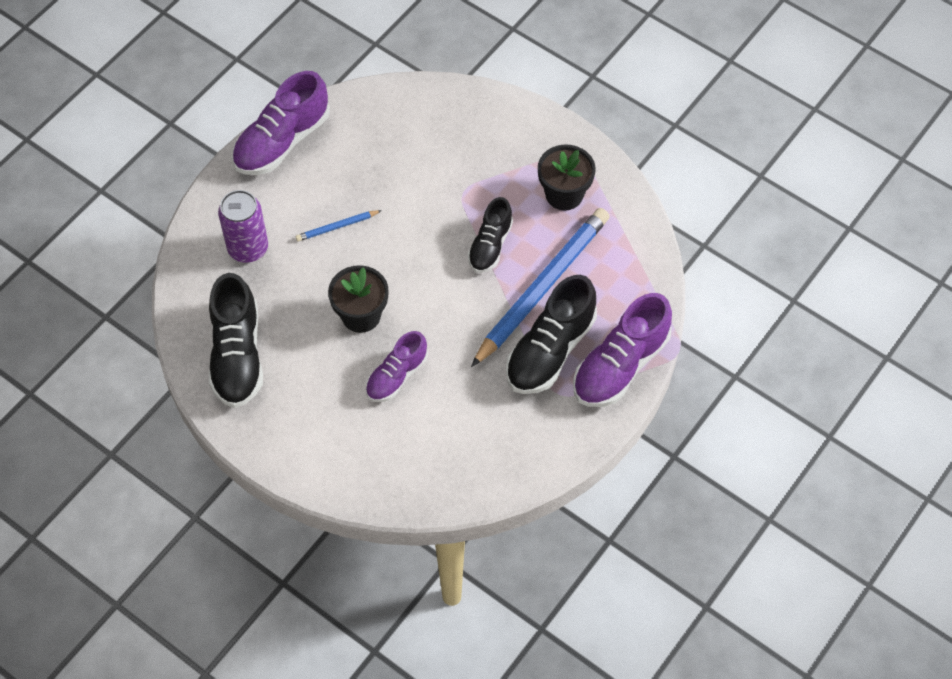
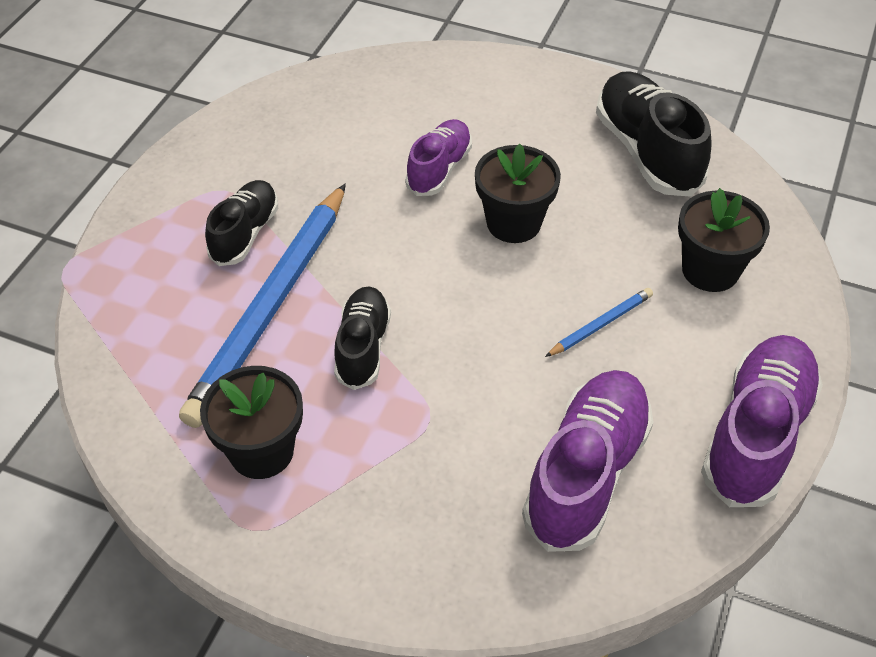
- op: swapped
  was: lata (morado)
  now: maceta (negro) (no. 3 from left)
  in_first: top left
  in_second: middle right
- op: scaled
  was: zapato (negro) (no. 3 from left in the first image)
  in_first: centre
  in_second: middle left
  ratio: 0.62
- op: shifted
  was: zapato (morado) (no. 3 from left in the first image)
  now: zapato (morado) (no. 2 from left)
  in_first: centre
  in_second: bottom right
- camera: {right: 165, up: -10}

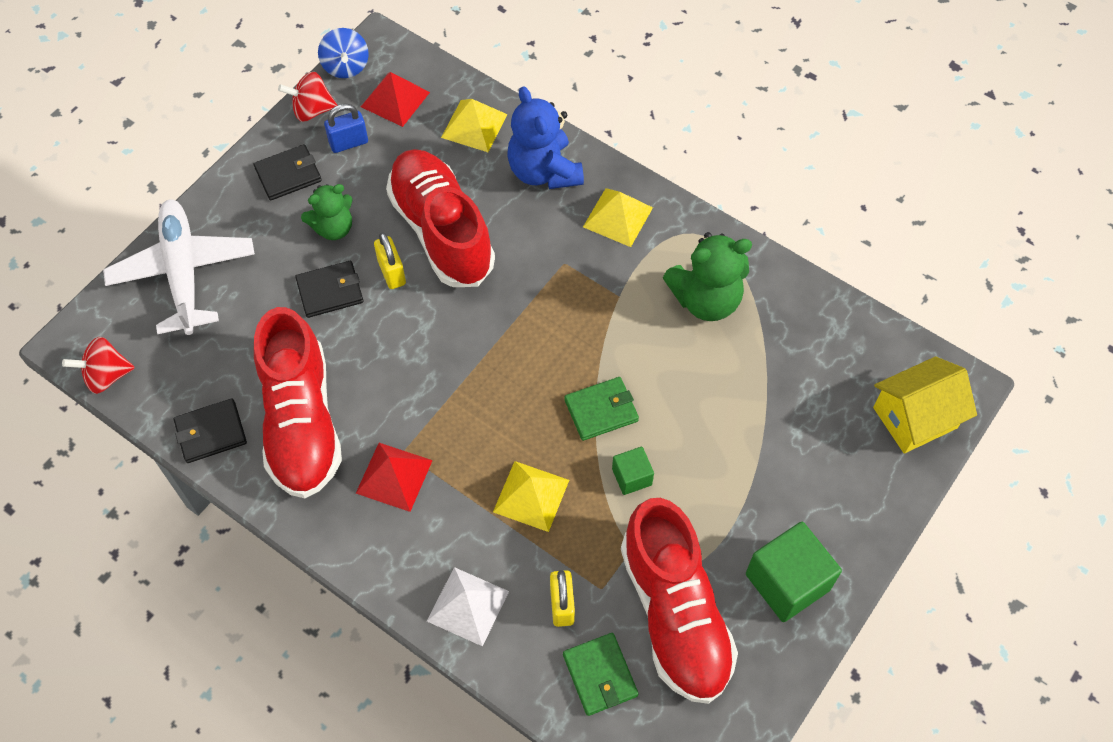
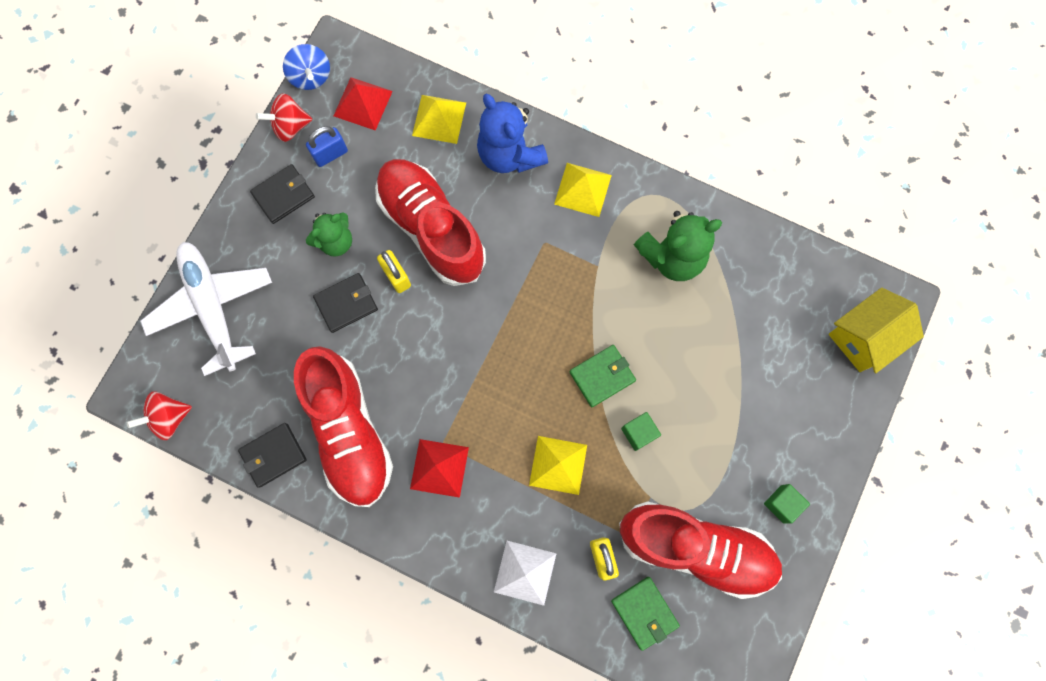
- op: rotated
  was: zapato (rojo) (no. 3 from left)
  in_first: bottom centre
  in_second: bottom right
  clockwise: -45
- op: scaled
  was: cubo (verde) (no. 2 from left)
  in_first: bottom right
  in_second: bottom right
  ratio: 0.53
- camera: {right: -10, up: 15}

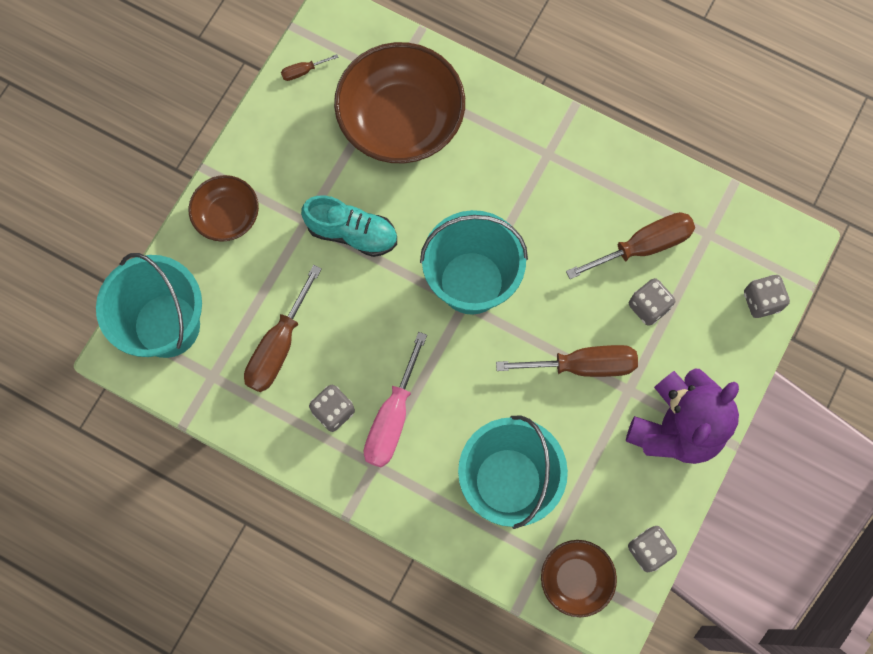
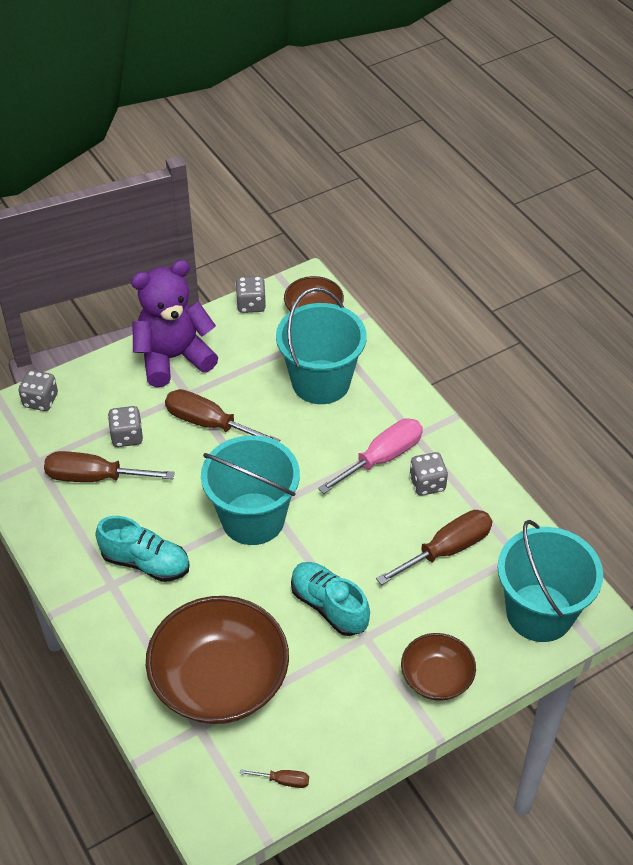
- op: new
  now: zapato (turquesa) (no. 1 from left)
  in_second: middle left
- camera: {right: -150, up: -25}

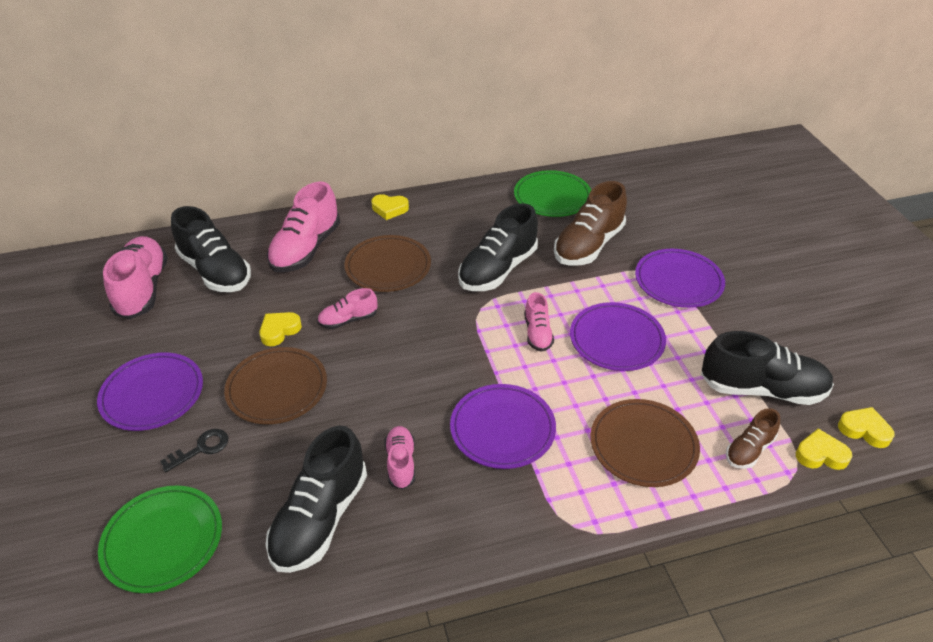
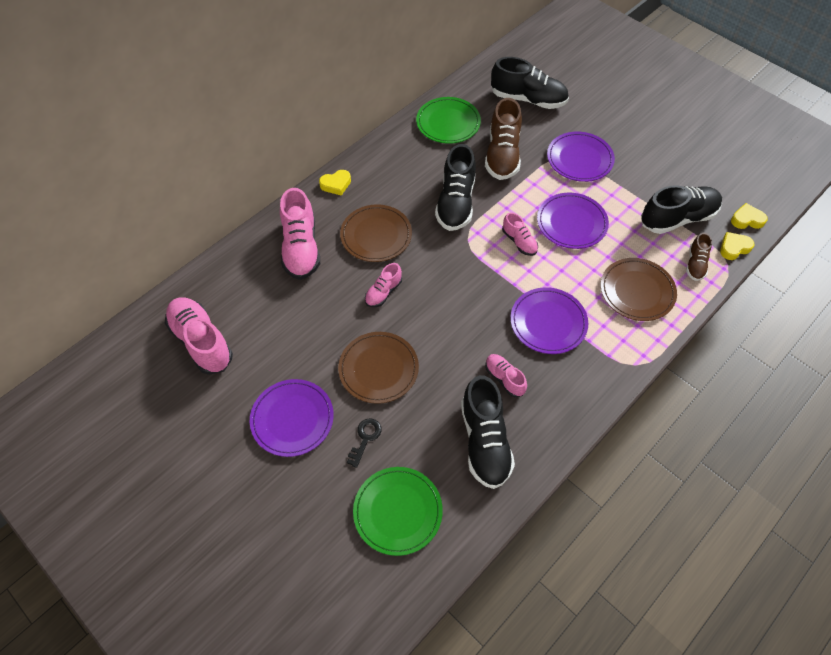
- op: shifted
  was: zapato (negro) (no. 1 from left in the first image)
  now: zapato (negro) (no. 3 from left)
  in_first: middle left
  in_second: top centre
- op: gone
  was: corazón (amarillo) (no. 1 from left)
  in_first: middle left
- camera: {right: -30, up: 15}

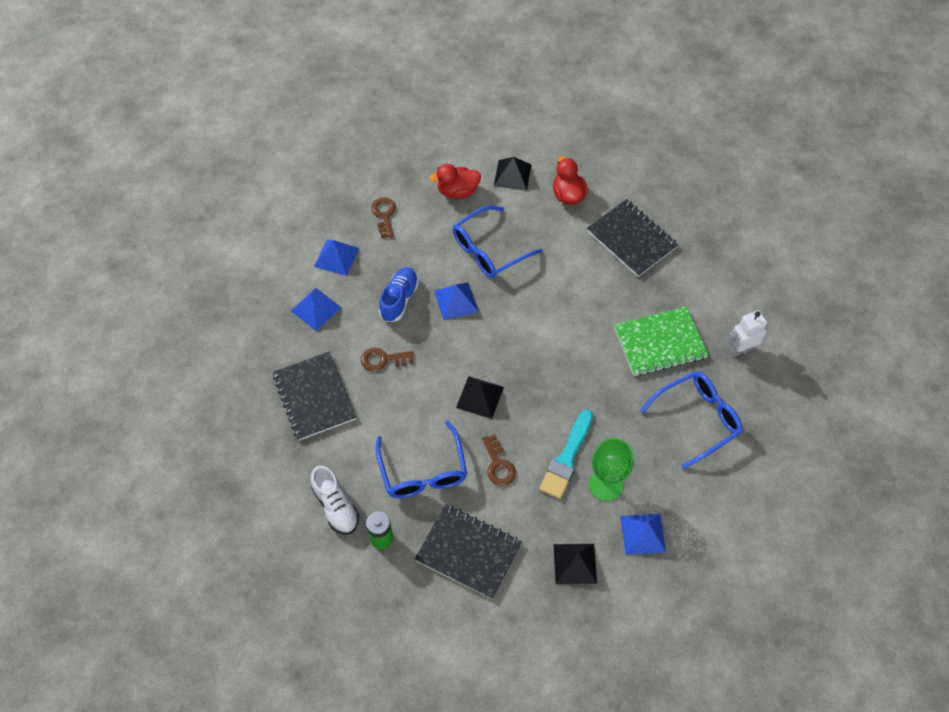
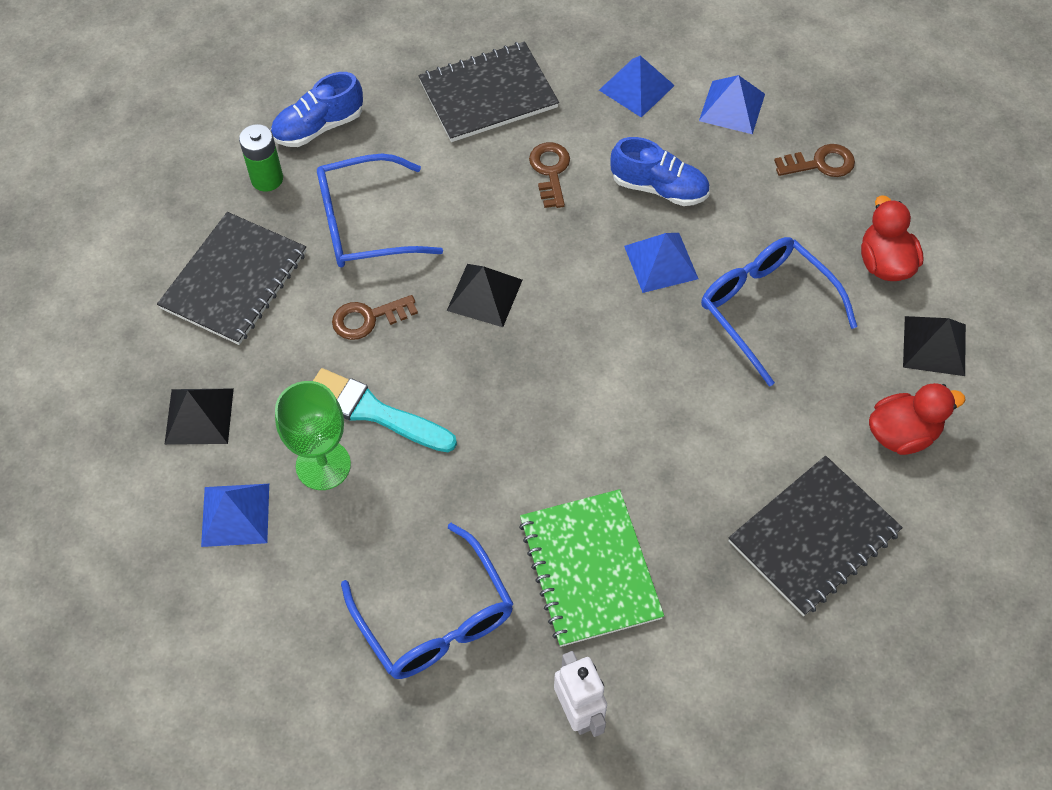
- op: repainted
  was: zapato (blanco)
  now: zapato (azul) (no. 1 from left)
  in_first: bottom centre
  in_second: top left
- camera: {right: 90, up: 0}

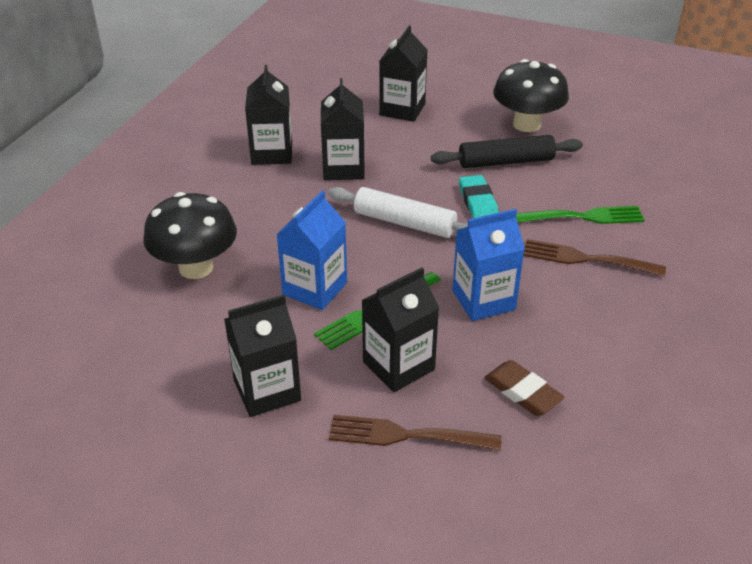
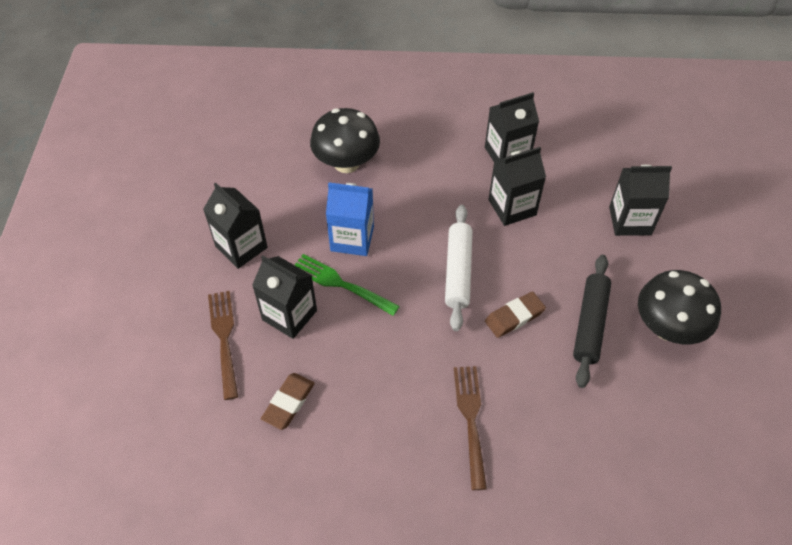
- op: rotated
  was: rodillo (negro)
  in_first: top right
  in_second: middle right
  clockwise: 45
- op: repainted
  was: goma de borrar (turquesa)
  now: goma de borrar (marrón) (no. 2 from left)
  in_first: centre
  in_second: centre
- op: gone
  was: tenedor (verde) (no. 2 from left)
  in_first: middle right
- op: gone
  was: cartón de leche (azul) (no. 2 from left)
  in_first: centre
- camera: {right: 70, up: 15}

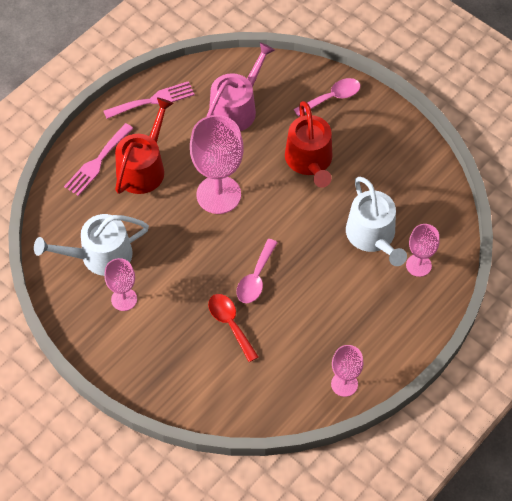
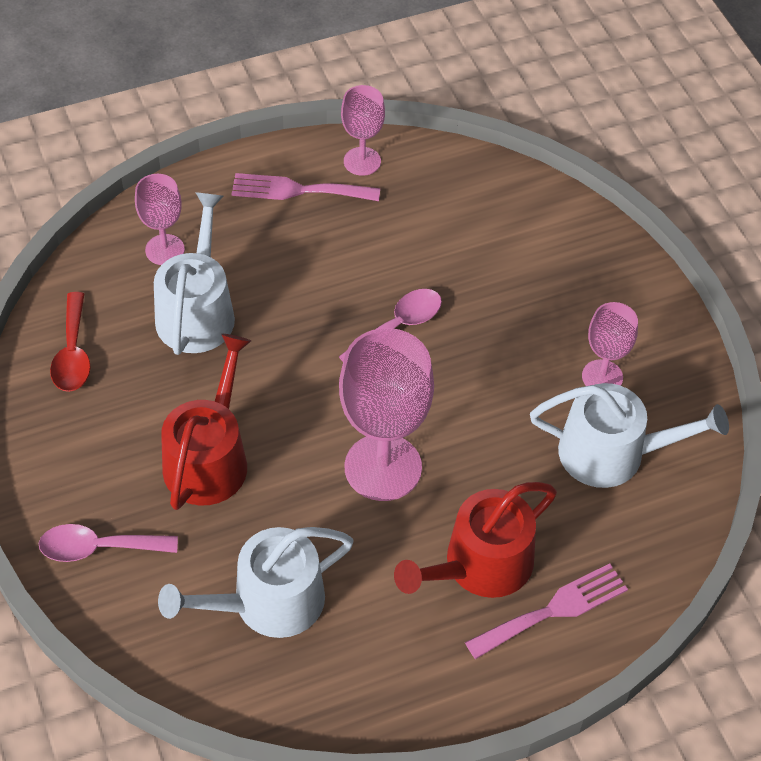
- op: repainted
  was: regadera (rosa)
  now: regadera (blanco) (no. 2 from left)
  in_first: top centre
  in_second: bottom centre
- op: shifted
  was: tenedor (rosa) (no. 2 from left in the first image)
  now: tenedor (rosa) (no. 1 from left)
  in_first: top left
  in_second: top centre
- op: shifted
  was: cuchara (rojo)
  in_first: centre
  in_second: middle left
- camera: {right: -155, up: -5}

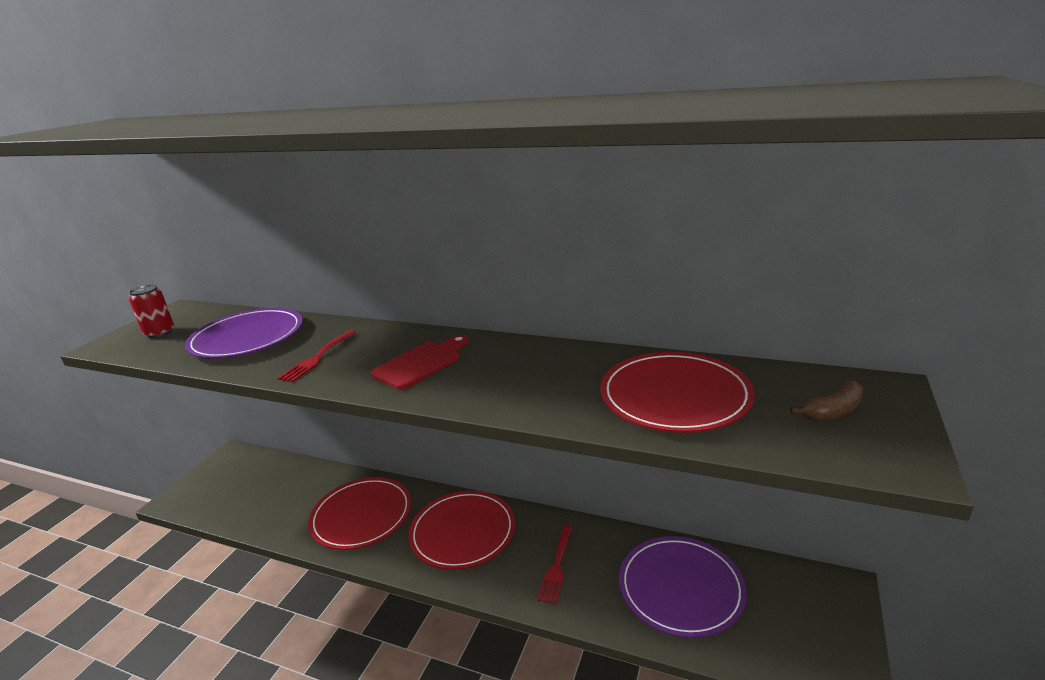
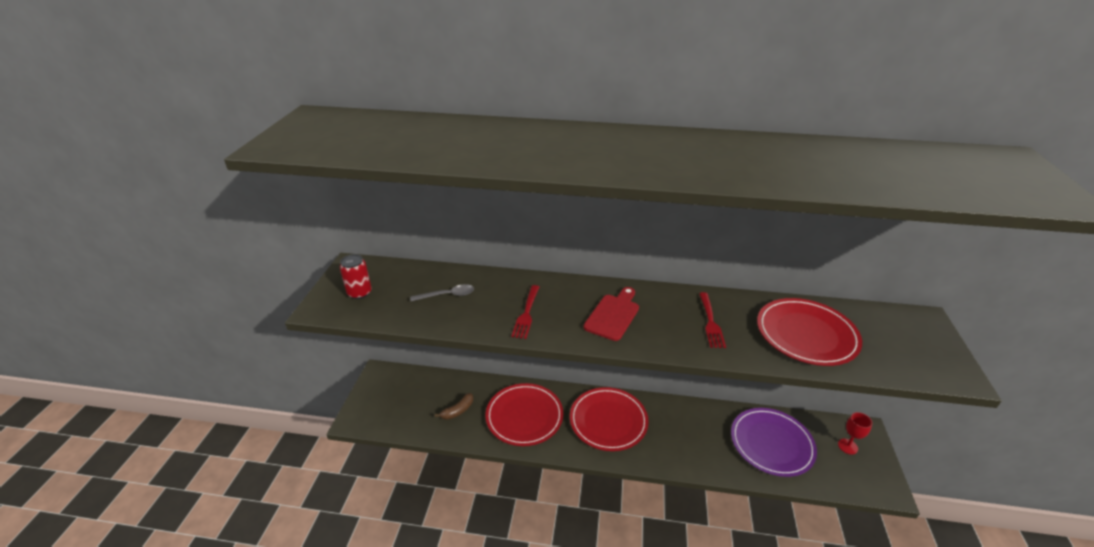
- op: swapped
  was: plato (morado) (no. 1 from left)
  now: cuchara (gris)
  in_first: middle left
  in_second: centre
- op: shifted
  was: plátano (marrón)
  in_first: middle right
  in_second: bottom centre
- op: shifted
  was: tenedor (rojo) (no. 2 from left)
  in_first: bottom centre
  in_second: centre
- op: new
  now: copa (rojo)
  in_second: bottom right
- camera: {right: -15, up: 10}

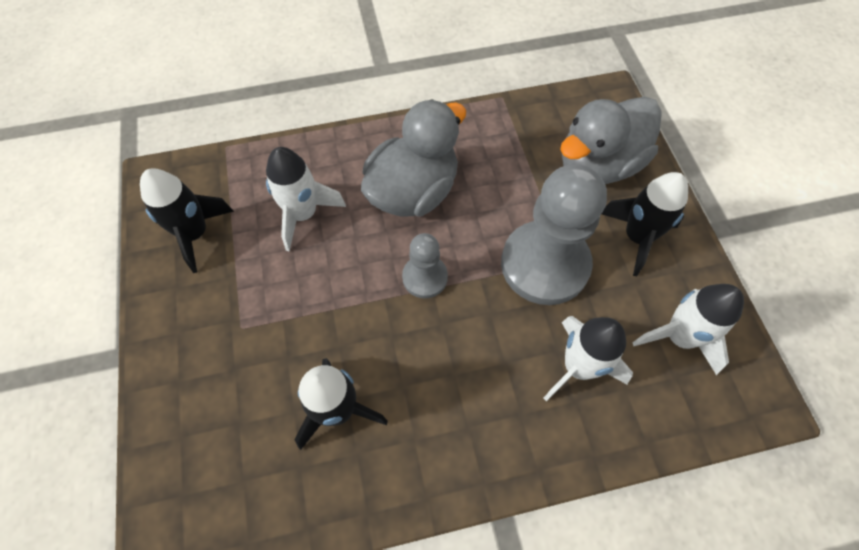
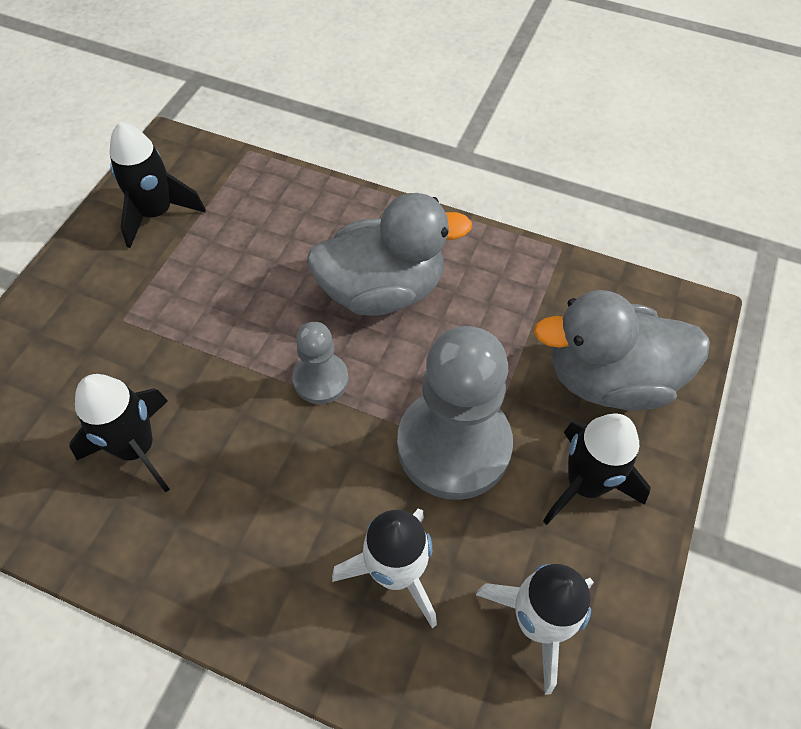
- op: gone
  was: cohete (blanco) (no. 1 from left)
  in_first: centre
- camera: {right: 35, up: -5}

